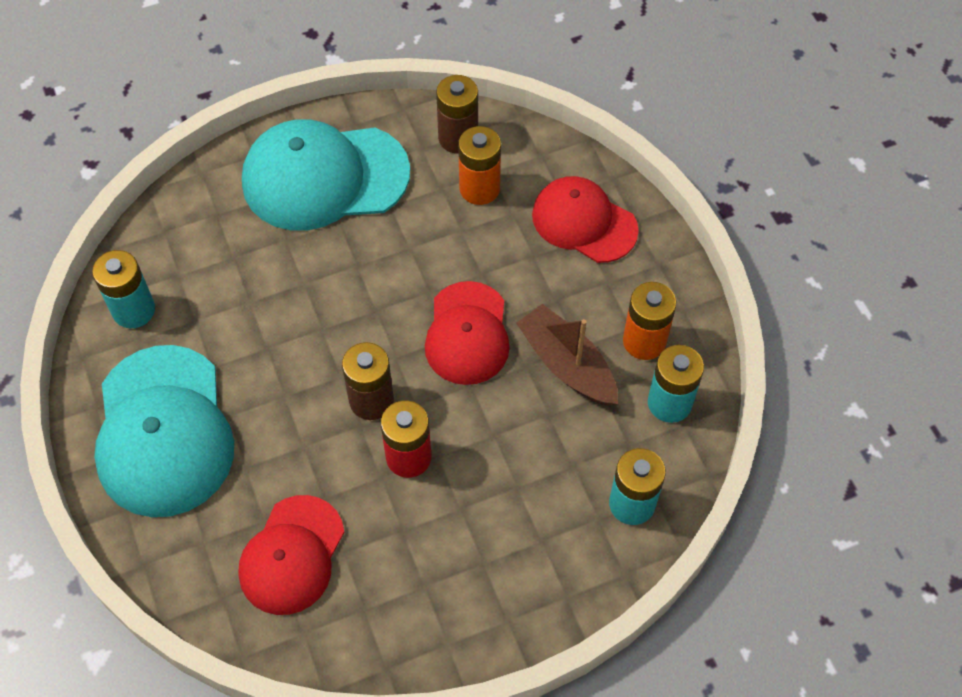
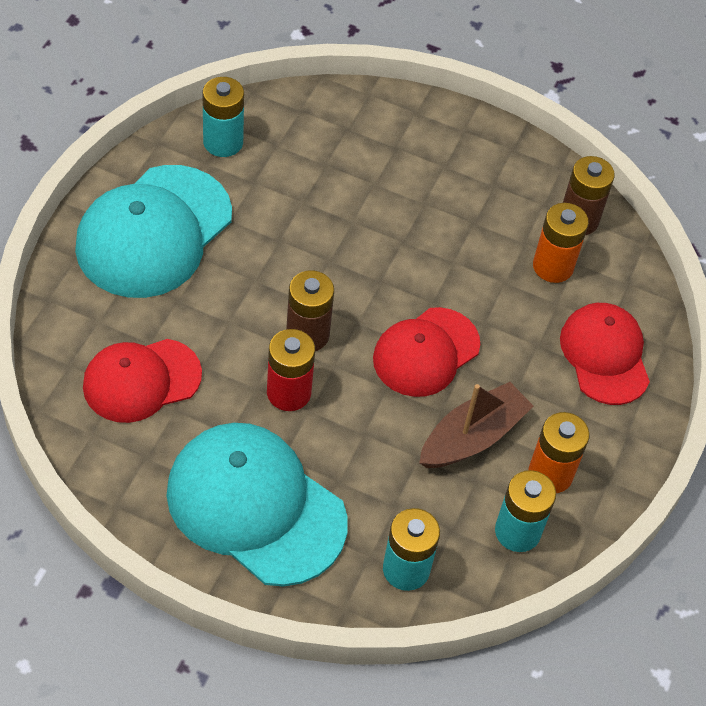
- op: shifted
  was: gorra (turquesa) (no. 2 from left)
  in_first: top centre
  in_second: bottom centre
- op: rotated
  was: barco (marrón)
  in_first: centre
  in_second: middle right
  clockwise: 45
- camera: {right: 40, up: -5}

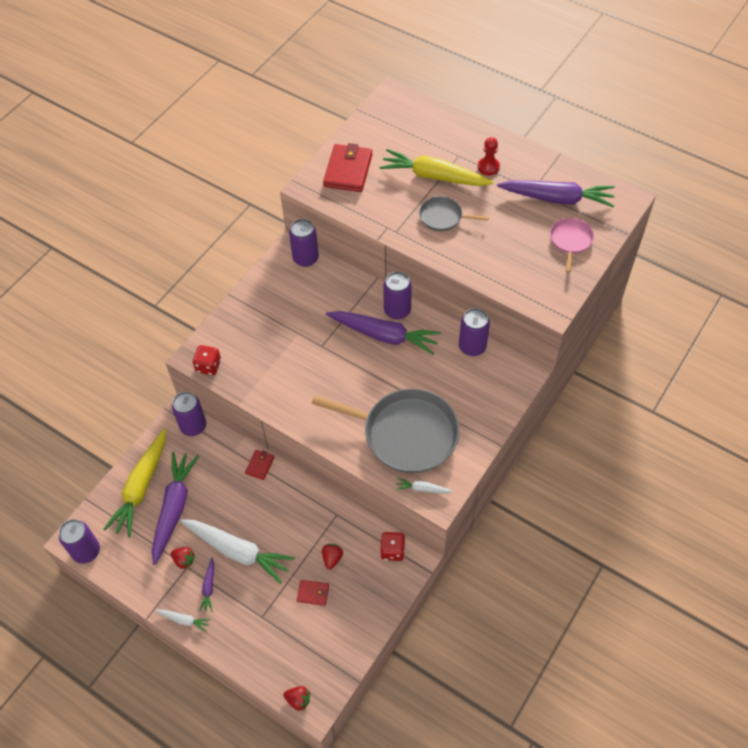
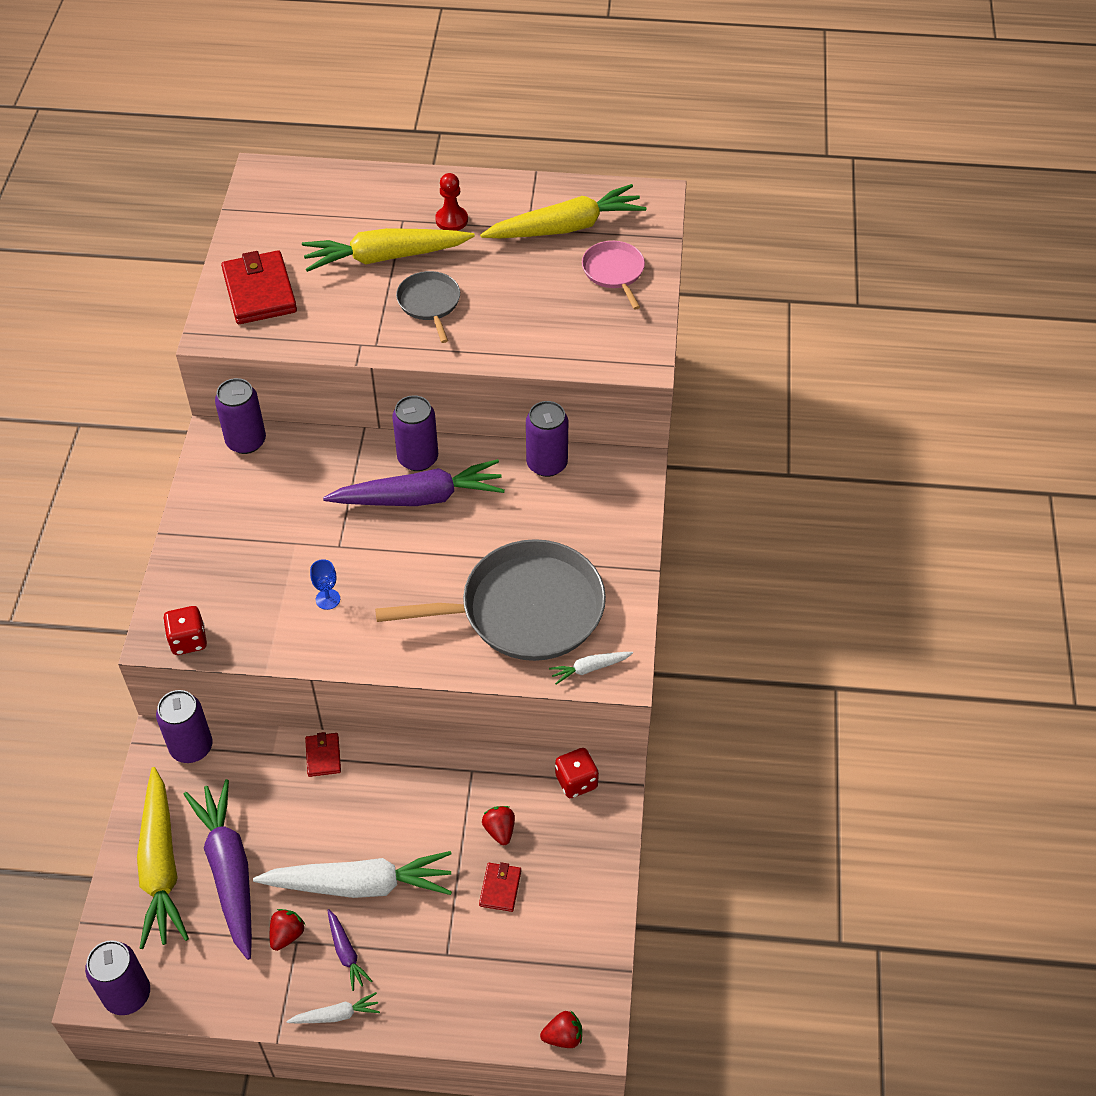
- op: repainted
  was: zanahoria (morado) (no. 4 from left)
  now: zanahoria (amarillo) (no. 3 from left)
  in_first: top right
  in_second: top centre
- op: rotated
  was: sartén (gris) (no. 2 from left in the first image)
  in_first: top centre
  in_second: top centre
  clockwise: 90
- op: rotated
  was: fresa (rojo) (no. 1 from left)
  in_first: bottom left
  in_second: bottom left
  clockwise: -60
- op: rotated
  was: cartera (rojo) (no. 2 from left in the first image)
  in_first: bottom centre
  in_second: bottom centre
  clockwise: -60
- op: new
  now: copa (azul)
  in_second: middle left
- camera: {right: -30, up: -5}

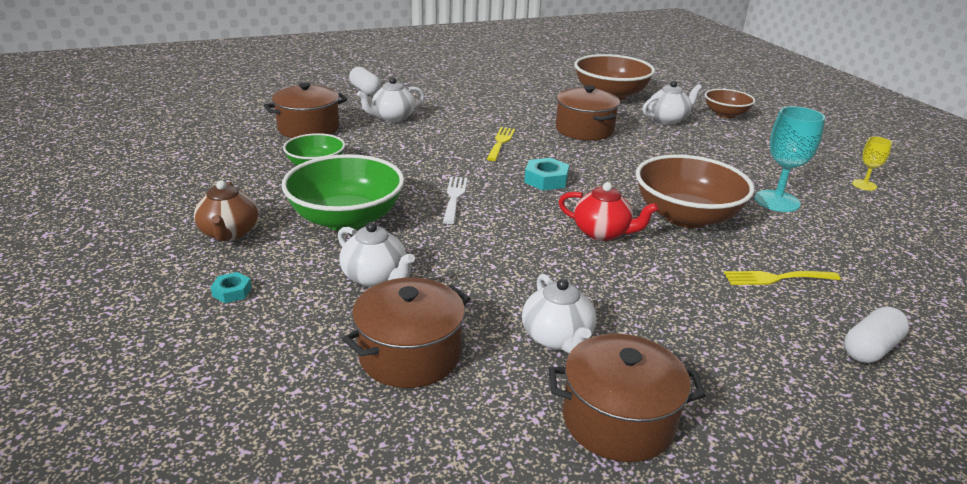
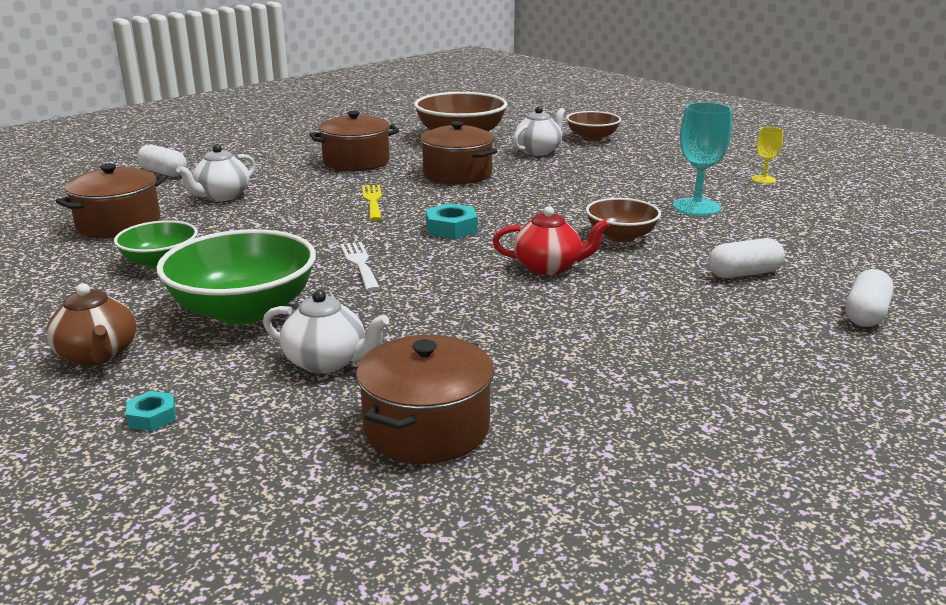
- op: scaled
  was: cuenco (marrón) (no. 2 from left in the first image)
  in_first: middle right
  in_second: centre
  ratio: 0.59
- op: swapped
  was: tenedor (amarillo) (no. 2 from left)
  now: cápsula (blanco) (no. 2 from left)
  in_first: middle right
  in_second: middle right
- op: gone
  was: tetera (blanco) (no. 3 from left)
  in_first: centre
- op: shifted
  was: olla (marrón) (no. 4 from left in the first image)
  now: olla (marrón) (no. 2 from left)
  in_first: bottom centre
  in_second: top centre
- camera: {right: -20, up: -5}

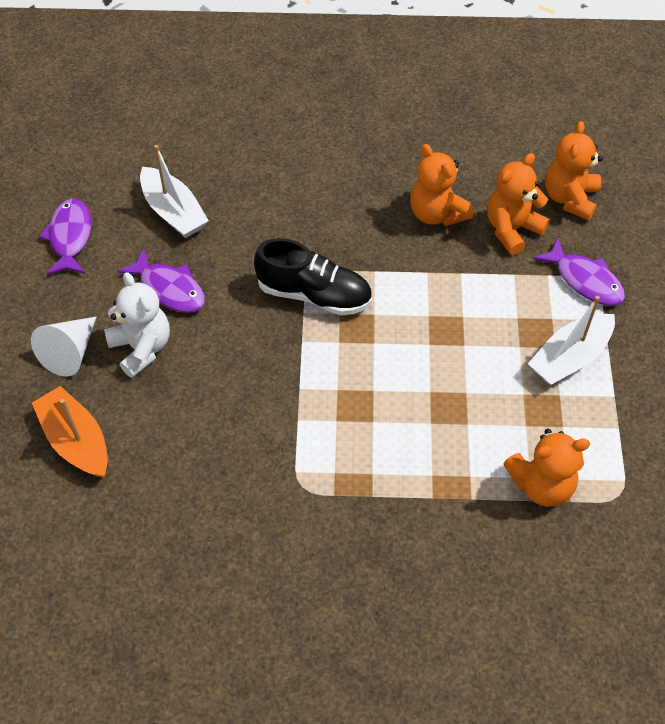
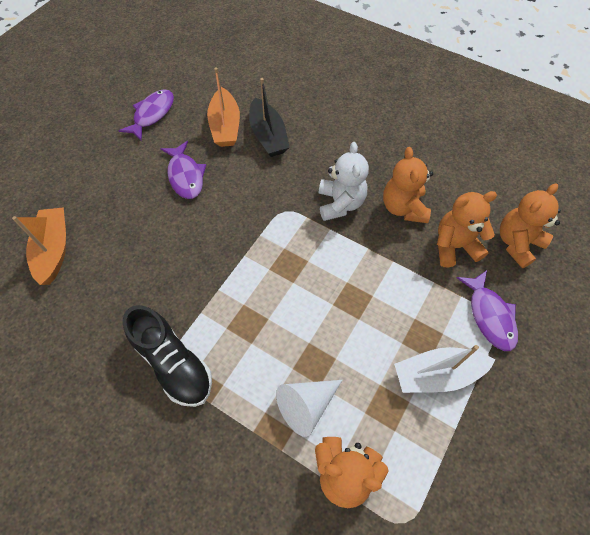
- op: repainted
  was: barco (blanco) (no. 1 from left)
  now: barco (naranja) (no. 2 from left)
  in_first: top left
  in_second: top centre
- op: shifted
  was: zapato (negro)
  in_first: centre
  in_second: middle left
- op: shifted
  was: osito (blanco)
  in_first: middle left
  in_second: centre
- op: shifted
  was: cono (blanco)
  in_first: middle left
  in_second: bottom centre
- op: new
  now: barco (negro)
  in_second: top centre
- camera: {right: 30, up: 5}

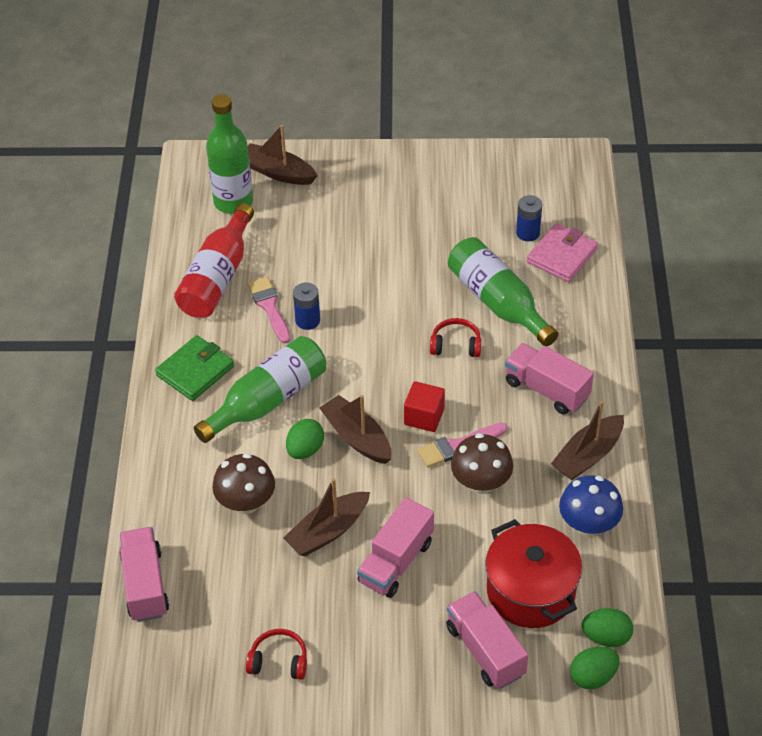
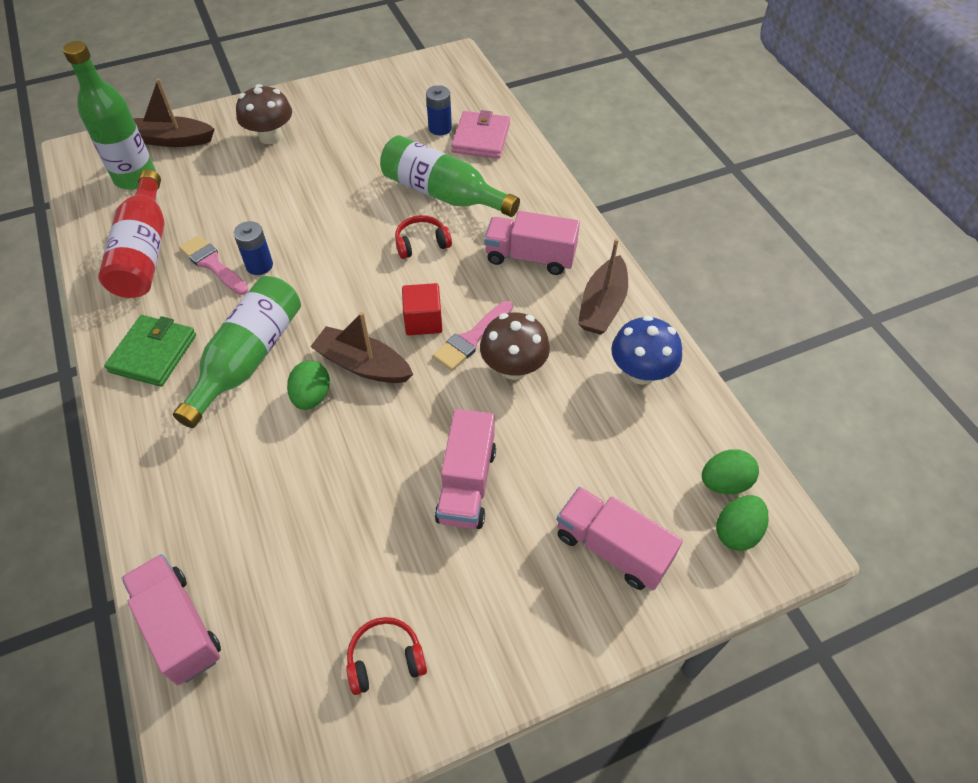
- op: shifted
  was: seta (marrón) (no. 1 from left)
  in_first: middle left
  in_second: top left
- op: gone
  was: barco (marrón) (no. 2 from left)
  in_first: bottom centre
- op: gone
  was: olla (rojo)
  in_first: bottom right
- camera: {right: -25, up: 5}

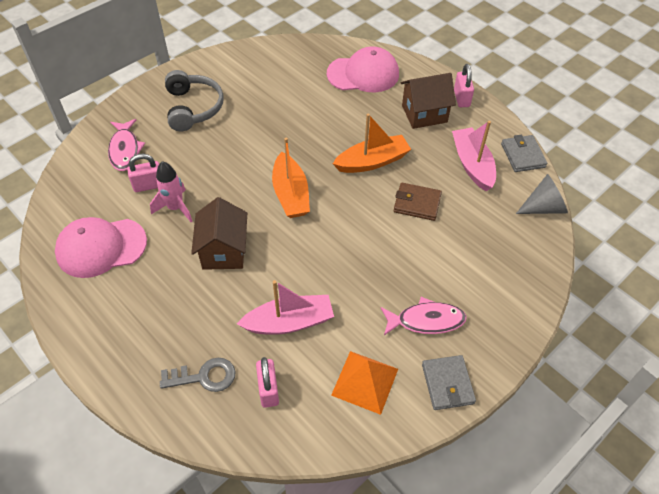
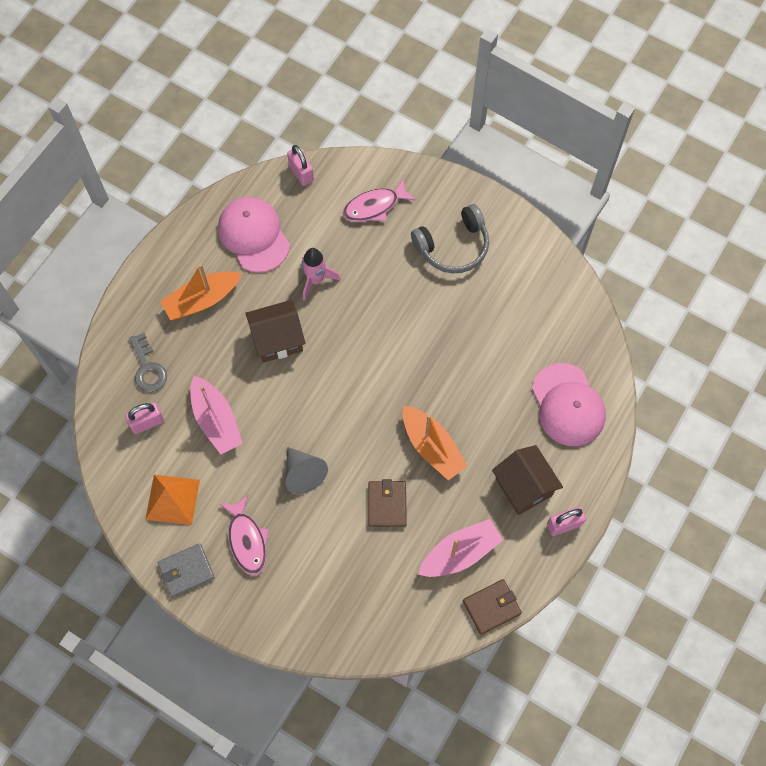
- op: repainted
  was: cartera (gris) (no. 2 from left)
  now: cartera (marrón) (no. 2 from left)
  in_first: top right
  in_second: bottom centre
- op: shifted
  was: barco (naranja) (no. 1 from left)
  in_first: centre
  in_second: middle left
- op: shifted
  was: candado (rosa) (no. 1 from left in the first image)
  now: candado (rosa) (no. 2 from left)
  in_first: middle left
  in_second: top centre
- op: shifted
  was: cono (gris)
  in_first: middle right
  in_second: centre
- camera: {right: 75, up: 15}

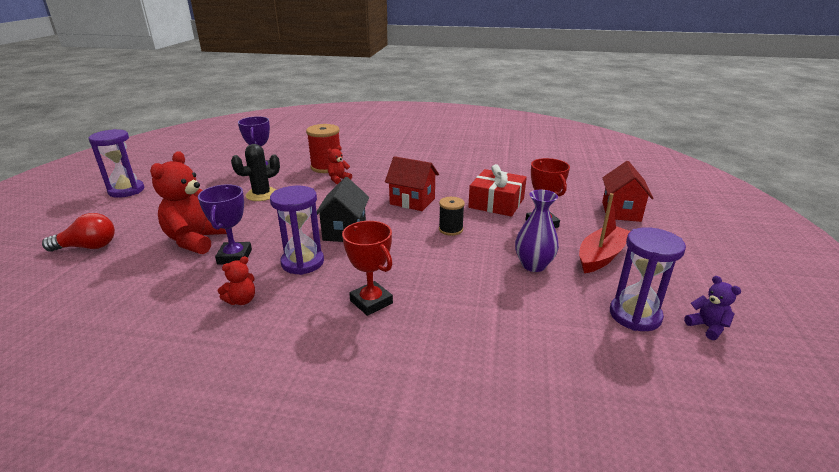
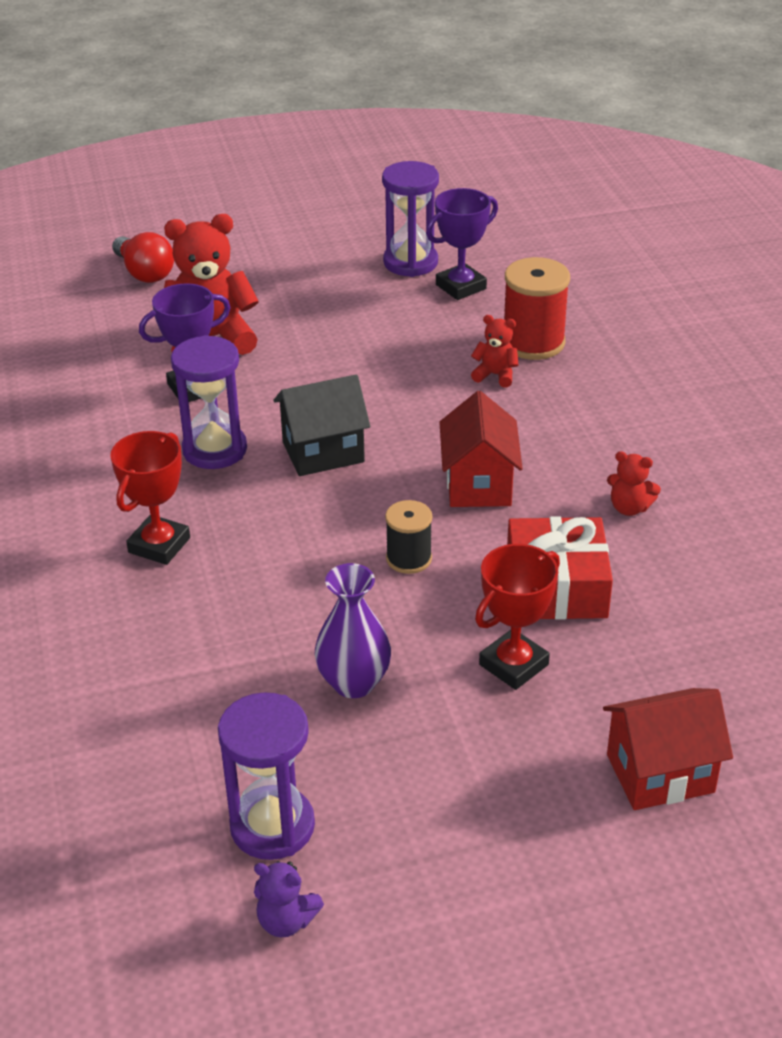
- op: shifted
  was: reloj de arena (morado) (no. 1 from left in the first image)
  now: reloj de arena (morado) (no. 3 from left)
  in_first: middle left
  in_second: top centre
- op: gone
  was: cactus (negro)
  in_first: middle left
- op: gone
  was: barco (rojo)
  in_first: middle right
- op: shifted
  was: osito (rojo) (no. 2 from left in the first image)
  now: osito (rojo) (no. 3 from left)
  in_first: middle left
  in_second: middle right
- op: rotated
  was: osito (morado)
  in_first: middle right
  in_second: bottom centre
  clockwise: 75
- camera: {right: 65, up: 10}

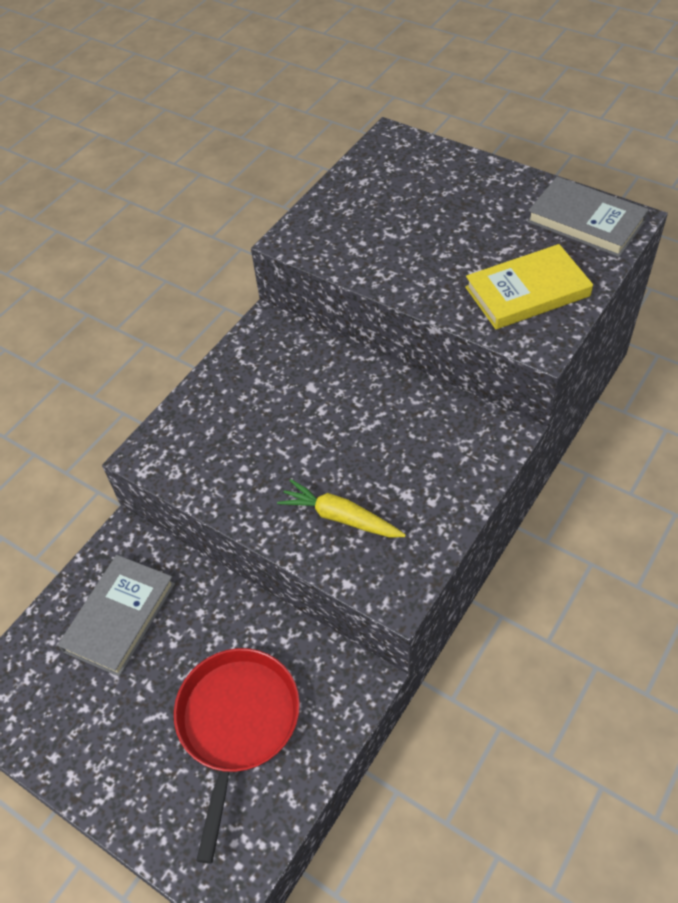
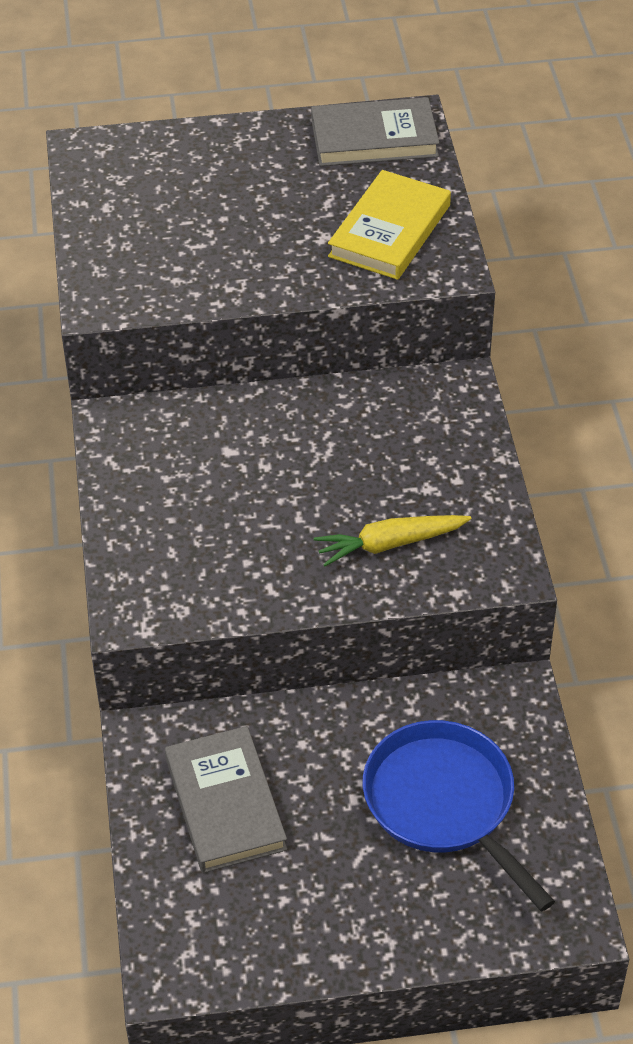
- op: repainted
  was: sartén (rojo)
  now: sartén (azul)
  in_first: bottom centre
  in_second: bottom right
- camera: {right: -45, up: -5}

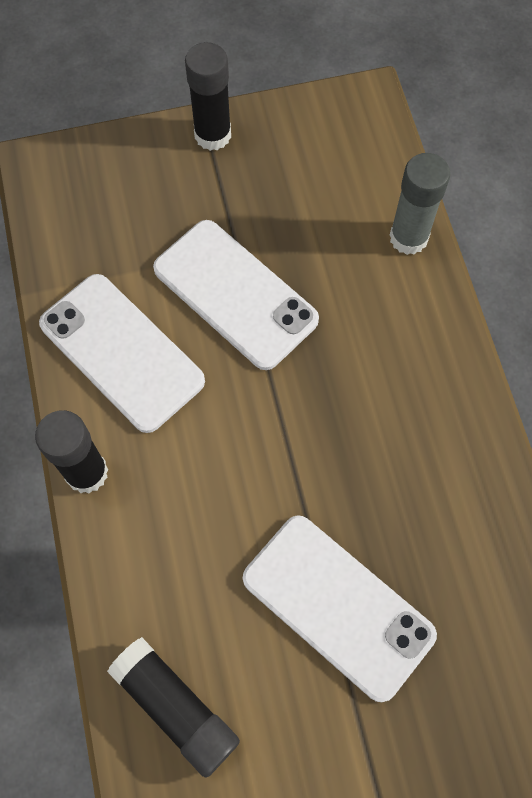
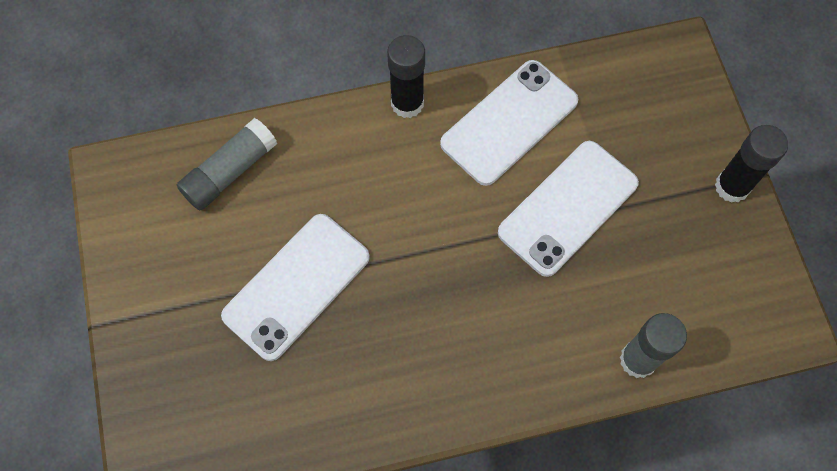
- op: repainted
  was: barra de pegamento (negro) (no. 2 from left)
  now: barra de pegamento (gris) (no. 1 from left)
  in_first: bottom left
  in_second: middle left
- camera: {right: 90, up: 0}

